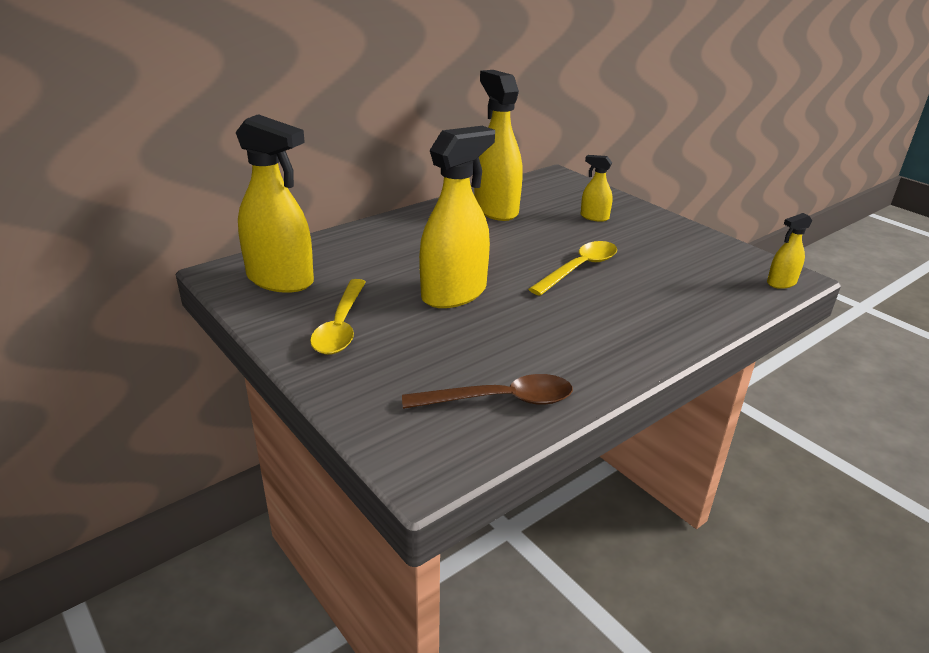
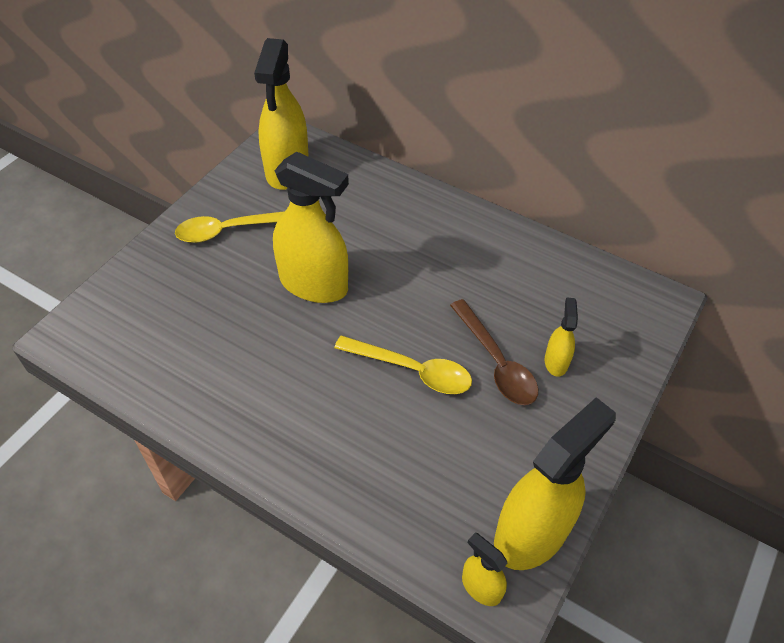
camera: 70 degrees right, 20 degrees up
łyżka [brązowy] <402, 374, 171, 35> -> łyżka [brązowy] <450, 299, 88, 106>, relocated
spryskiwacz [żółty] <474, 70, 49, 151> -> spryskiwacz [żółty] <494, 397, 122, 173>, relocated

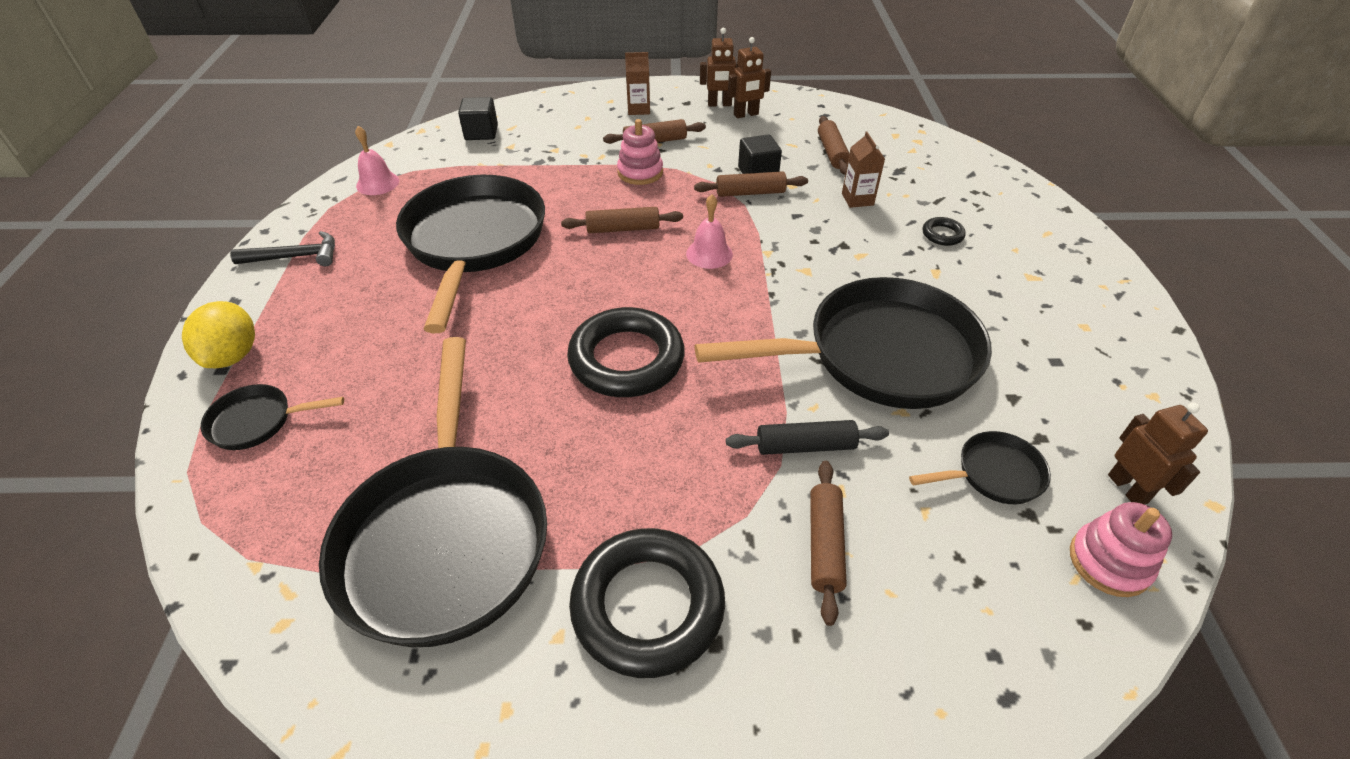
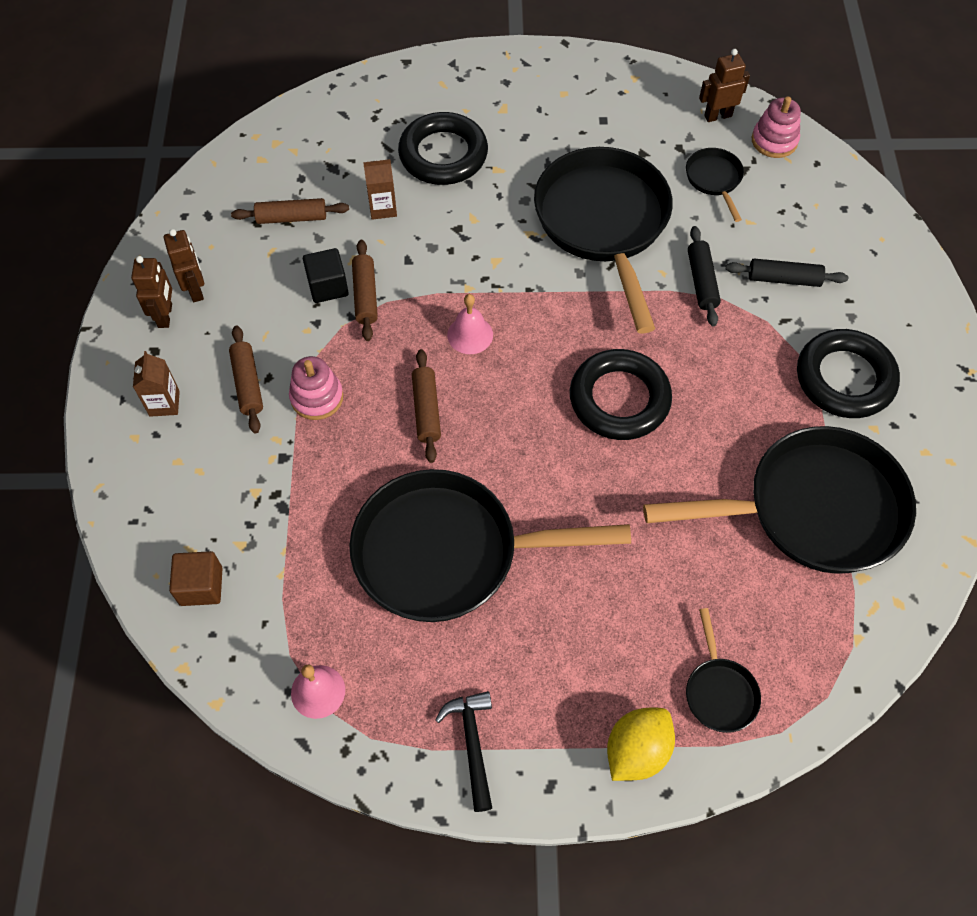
camera: 90 degrees left, 15 degrees up
sześcian [czarny] <458, 97, 40, 43> -> sześcian [brązowy] <169, 551, 54, 55>
pierścień [czarny] <923, 217, 43, 29> -> pierścień [czarny] <398, 112, 90, 73>, x2.33
cytryna [żółty] <182, 301, 73, 67> -> cytryna [żółty] <607, 708, 68, 73>, 45 degrees counterclockwise
wałek do ciasta [brązowy] <810, 461, 37, 165> -> wałek do ciasta [czarny] <725, 259, 123, 28>

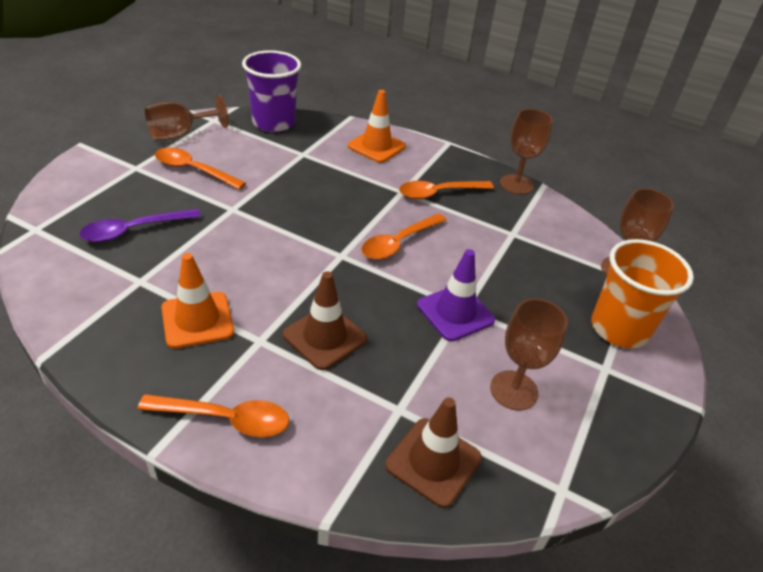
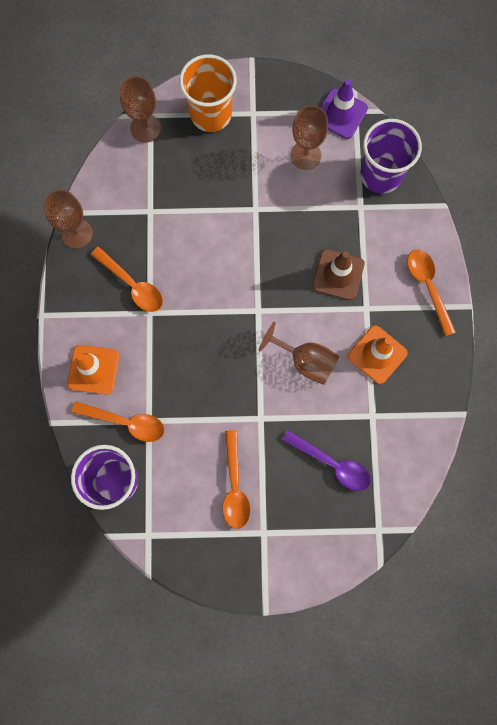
camera: 115 degrees left, 35 degrees up
łyżka [pomarańczowy] <361, 213, 85, 47> -> łyżka [pomarańczowy] <72, 401, 93, 41>, relocated
kielich [brązowy] <145, 95, 84, 46> -> kielich [brązowy] <259, 322, 80, 63>, relocated
pachołek [fioletowy] <417, 249, 78, 92> -> pachołek [fioletowy] <320, 79, 48, 60>, relocated
pachołek [brązowy] <385, 397, 97, 111> -> szklanka [fioletowy] <360, 119, 62, 75>

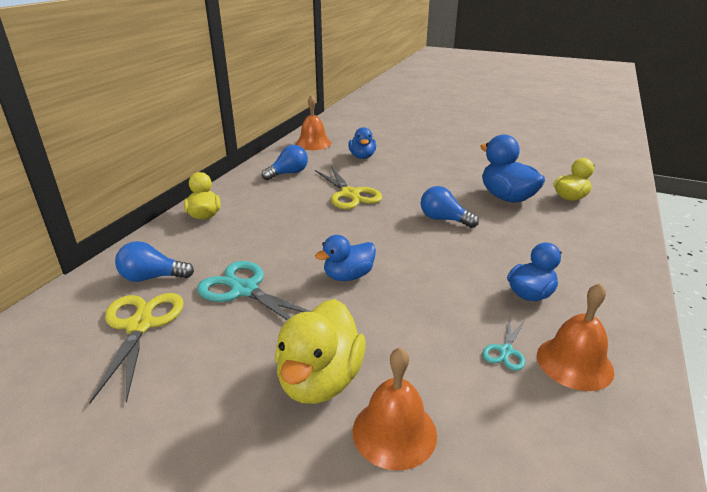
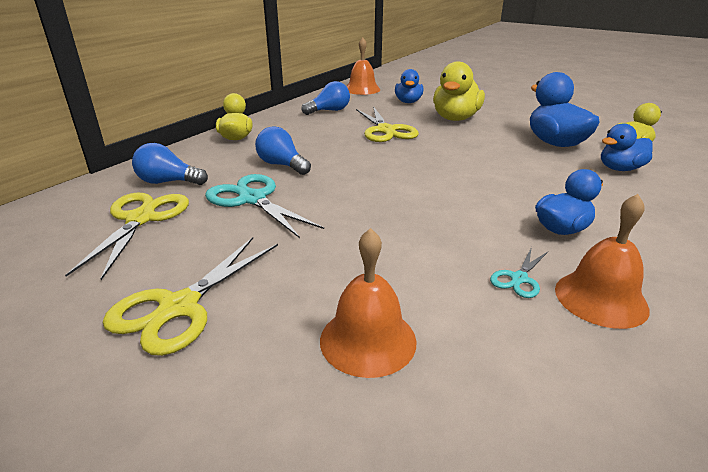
camera: 10 degrees right, 0 degrees up
none -> nożyczki [żółty] <103, 237, 175, 119>
żarówka [niebieski] <421, 186, 58, 42> -> żarówka [niebieski] <255, 126, 56, 49>, relocated
kaczka [żółty] <275, 299, 91, 105> -> kaczka [żółty] <433, 62, 52, 59>, relocated
kaczka [niebieski] <315, 235, 61, 46> -> kaczka [niebieski] <601, 123, 52, 48>, relocated

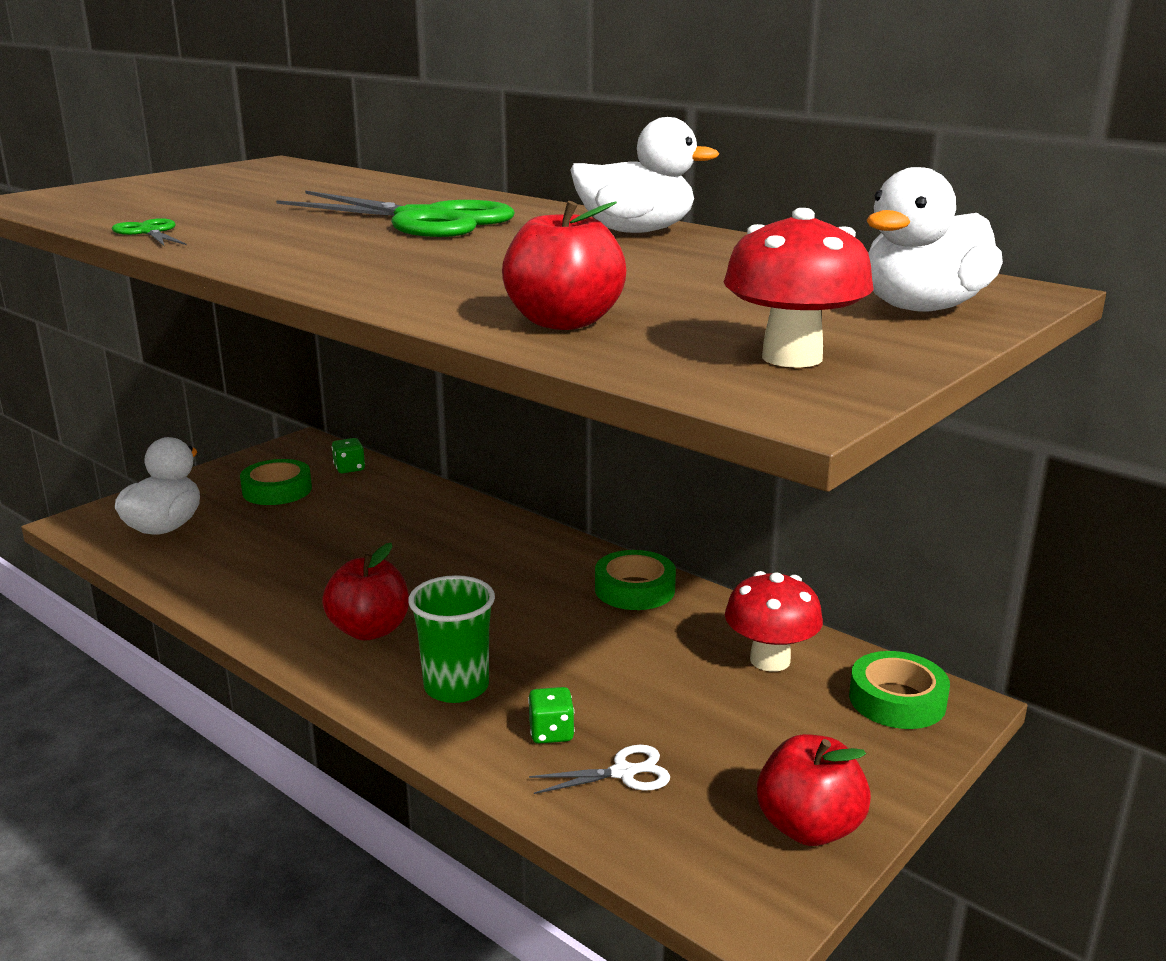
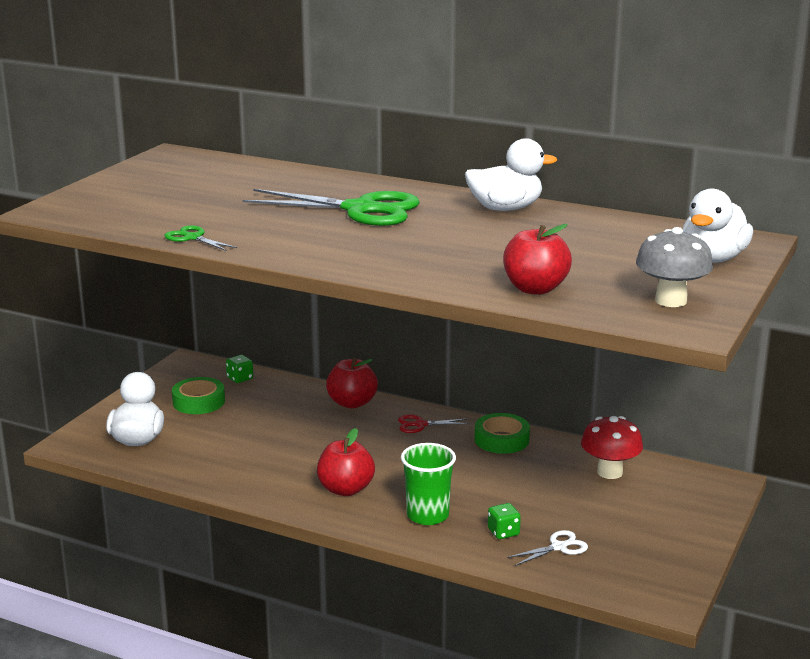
camera: 15 degrees left, 0 degrees up
jabłko [czerwony] <757, 734, 114, 112> -> jabłko [czerwony] <326, 357, 52, 52>, relocated
none -> nożyczki [czerwony] <398, 414, 72, 19>
grzyb [czerwony] <723, 208, 151, 160> -> grzyb [szary] <636, 227, 77, 80>
taśma klejąca [zielony] <849, 651, 101, 78> -> none

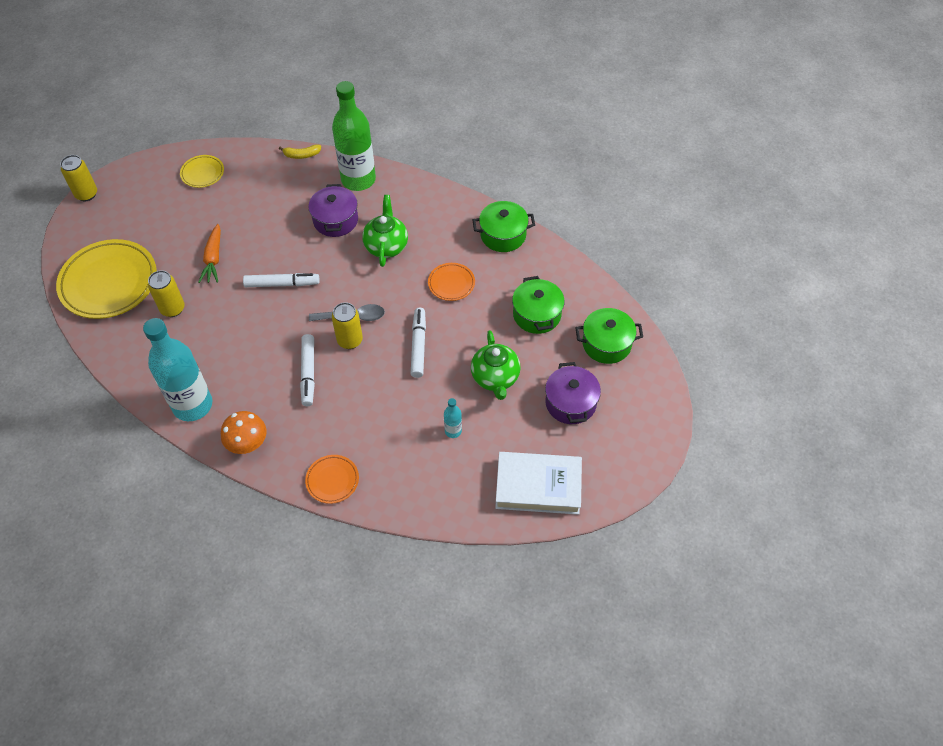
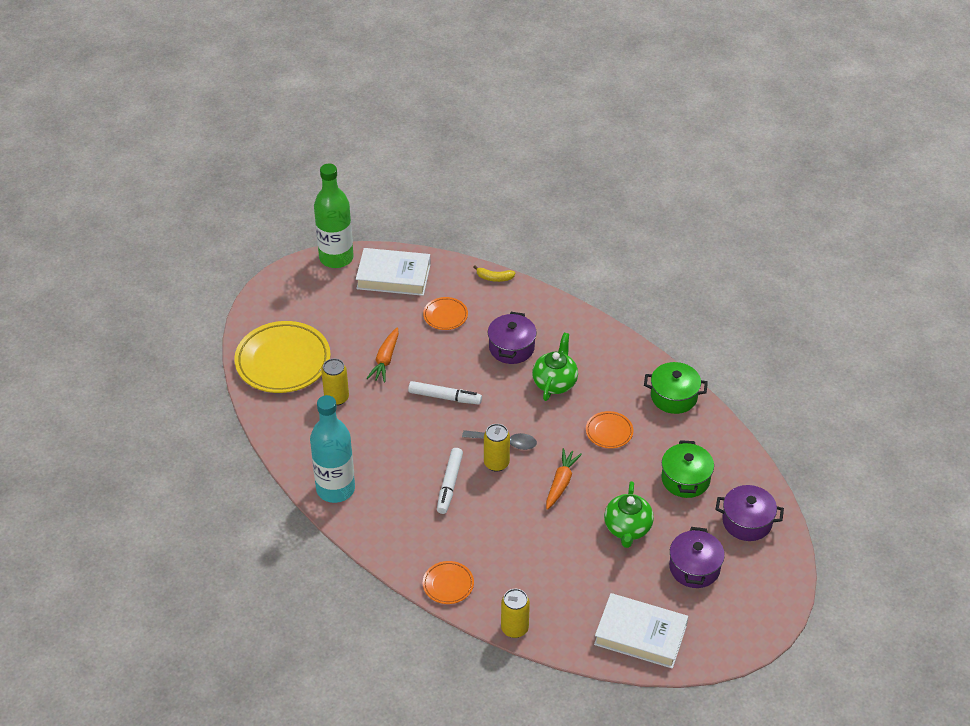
camera: 15 degrees right, 10 degrees down
butelka [zielony] <332, 81, 44, 110> -> butelka [zielony] <314, 164, 40, 104>, relocated
talerz [żółty] <180, 155, 44, 33> -> książka [biały] <356, 248, 75, 48>
none -> talerz [pomarańczowy] <423, 297, 45, 33>
puszka [żółty] <60, 155, 37, 46> -> puszka [żółty] <501, 589, 29, 49>, relocated
flamaster [biały] <411, 308, 15, 70> -> marchewka [pomarańczowy] <546, 448, 36, 62>
garnek [zielony] <575, 308, 68, 56> -> garnek [fioletowy] <716, 485, 68, 56>
grzyb [pomarańczowy] <221, 411, 46, 43> -> none
butelka [turkusowy] <444, 398, 18, 40> -> none

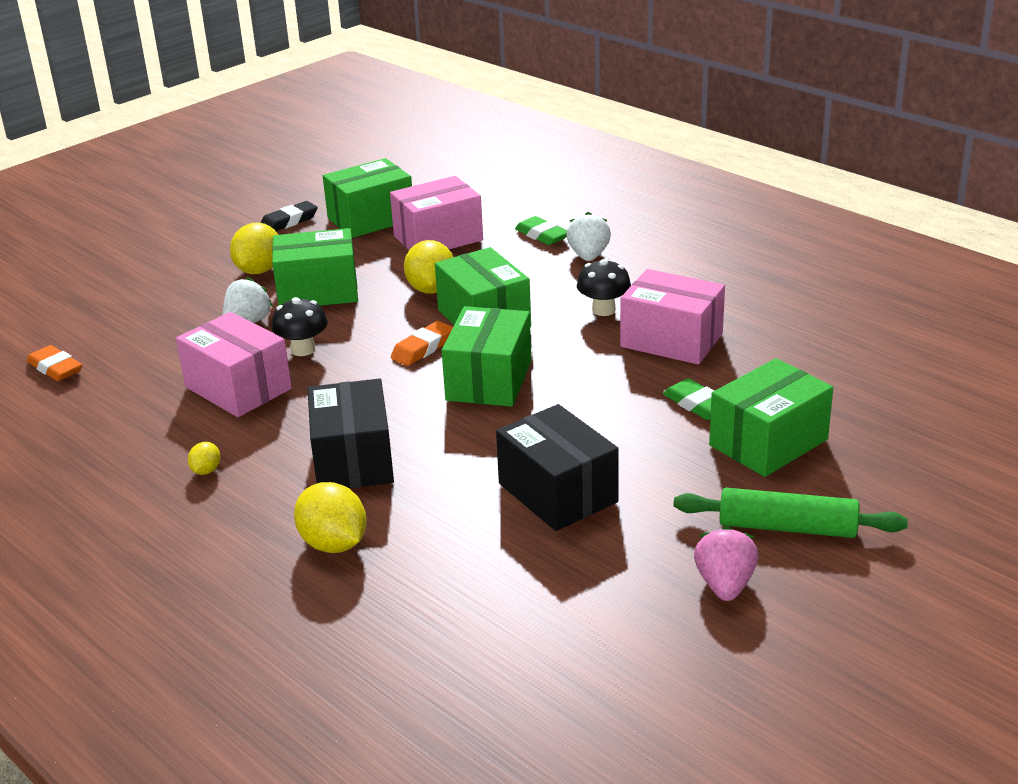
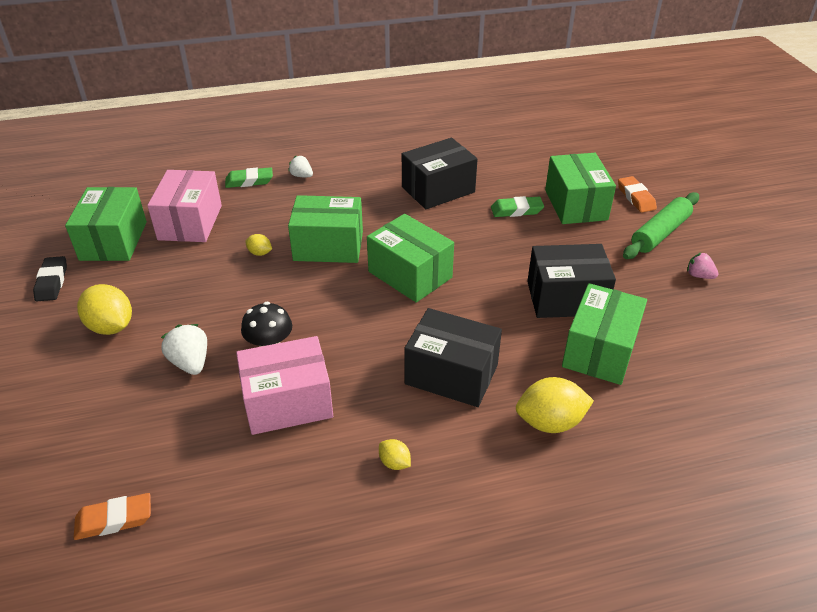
camera: 60 degrees left, 10 degrees up
cytryna [żółty] <404, 240, 49, 54> -> cytryna [żółty] <245, 234, 27, 22>, x0.50
truskawka [biały] <567, 212, 44, 49> -> truskawka [biały] <288, 156, 25, 21>, x0.65
pudełko [różowy] <620, 269, 105, 96> -> pudełko [czarny] <402, 138, 76, 71>
pudełko [zielony] <272, 228, 86, 78> -> pudełko [zielony] <562, 283, 85, 102>, relocated
gumka do mazania [pomarańczowy] <391, 321, 62, 45> -> gumka do mazania [pomarańczowy] <618, 176, 39, 36>, relocated
truskawka [różowy] <694, 526, 65, 75> -> truskawka [różowy] <687, 252, 31, 27>, x0.65
grzyb [czarny] <577, 259, 54, 57> -> none

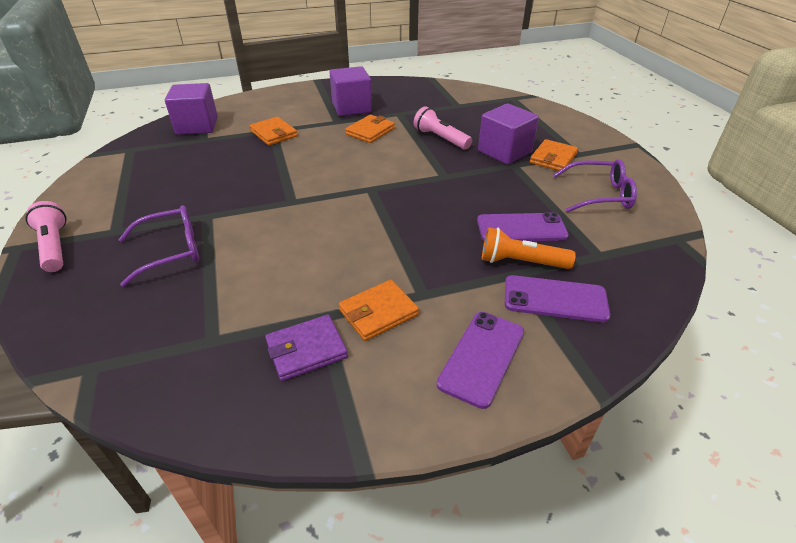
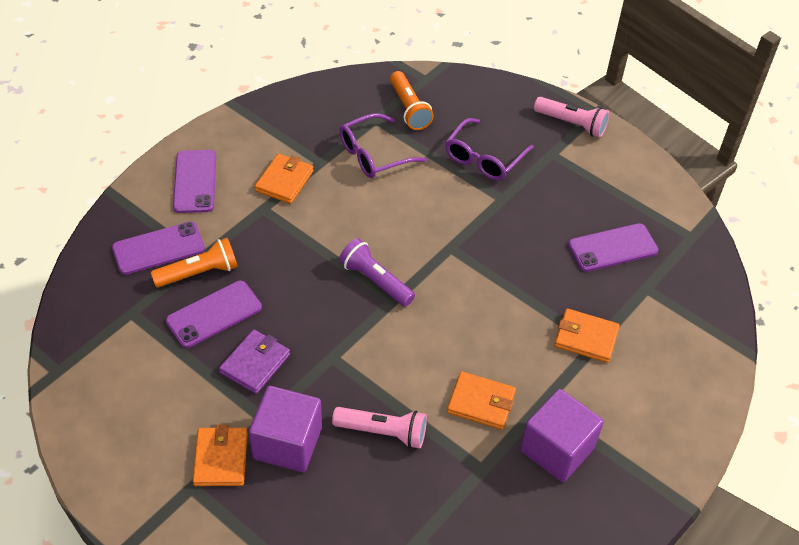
camera: 145 degrees right, 10 degrees up
portfel [fioletowy] <265, 315, 83, 66> -> portfel [fioletowy] <219, 329, 71, 65>, relocated
okulary [fioletowy] <553, 159, 84, 53> -> okulary [fioletowy] <339, 113, 88, 65>, relocated
none -> latarka [fioletowy] <339, 238, 76, 69>
none -> latarka [pomarańczowy] <390, 71, 44, 59>
portfel [pomarańczowy] <345, 115, 50, 28> -> portfel [pomarańczowy] <447, 371, 69, 59>, 75 degrees counterclockwise
none -> telefon [fioletowy] <568, 223, 90, 49>
sześcian [fioletowy] <165, 83, 53, 52> -> none

